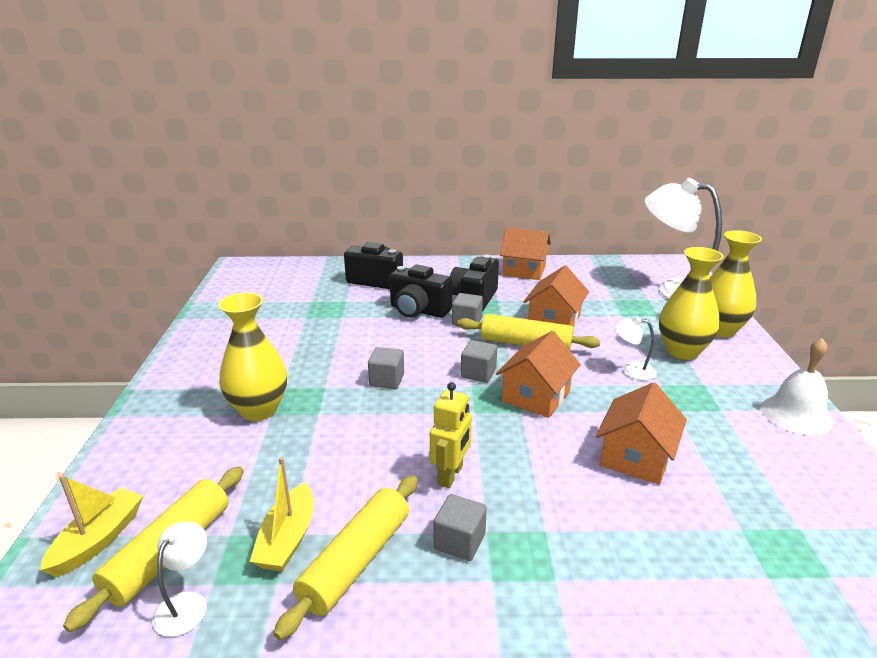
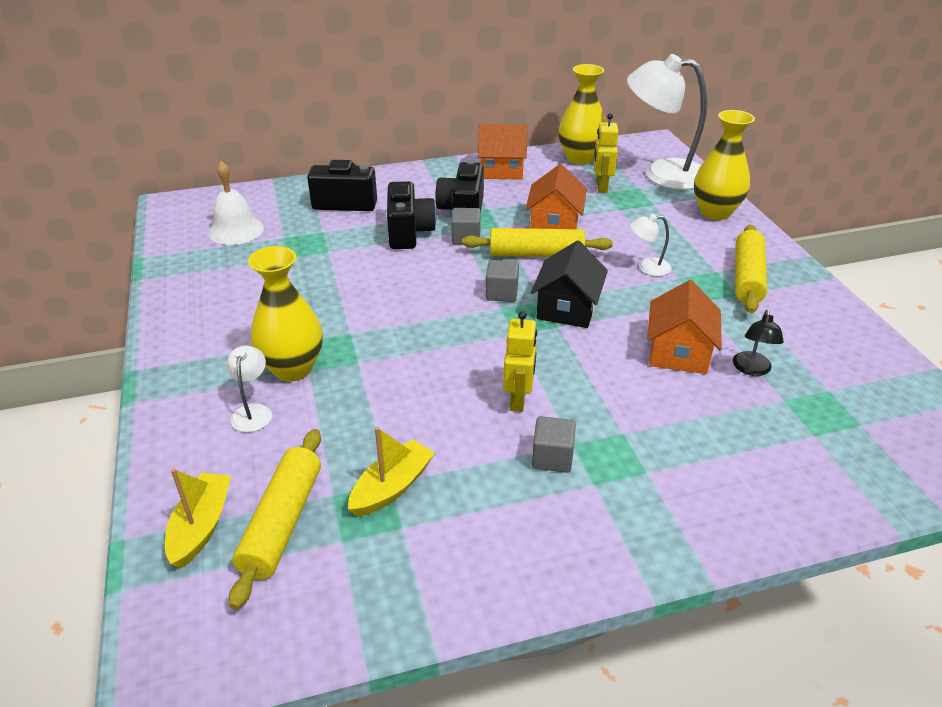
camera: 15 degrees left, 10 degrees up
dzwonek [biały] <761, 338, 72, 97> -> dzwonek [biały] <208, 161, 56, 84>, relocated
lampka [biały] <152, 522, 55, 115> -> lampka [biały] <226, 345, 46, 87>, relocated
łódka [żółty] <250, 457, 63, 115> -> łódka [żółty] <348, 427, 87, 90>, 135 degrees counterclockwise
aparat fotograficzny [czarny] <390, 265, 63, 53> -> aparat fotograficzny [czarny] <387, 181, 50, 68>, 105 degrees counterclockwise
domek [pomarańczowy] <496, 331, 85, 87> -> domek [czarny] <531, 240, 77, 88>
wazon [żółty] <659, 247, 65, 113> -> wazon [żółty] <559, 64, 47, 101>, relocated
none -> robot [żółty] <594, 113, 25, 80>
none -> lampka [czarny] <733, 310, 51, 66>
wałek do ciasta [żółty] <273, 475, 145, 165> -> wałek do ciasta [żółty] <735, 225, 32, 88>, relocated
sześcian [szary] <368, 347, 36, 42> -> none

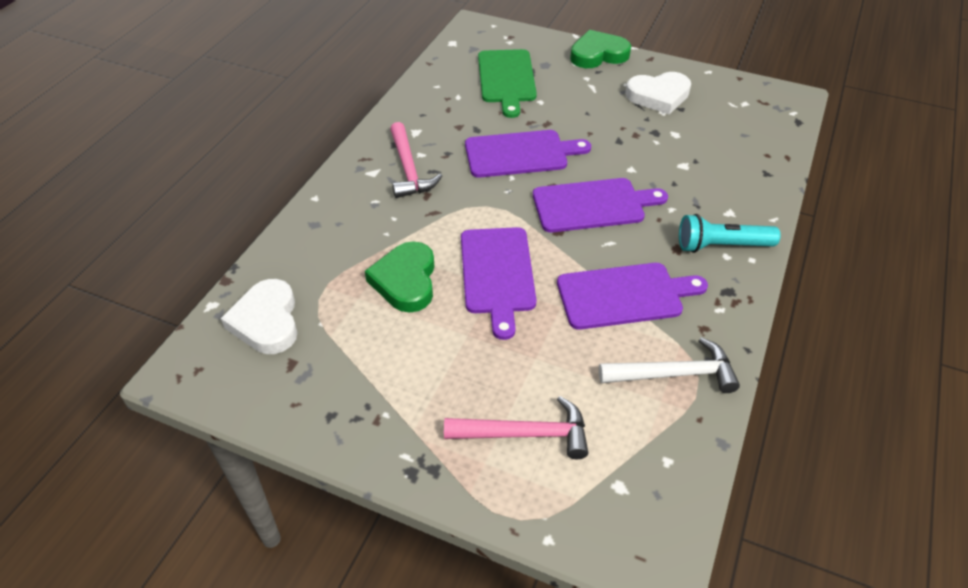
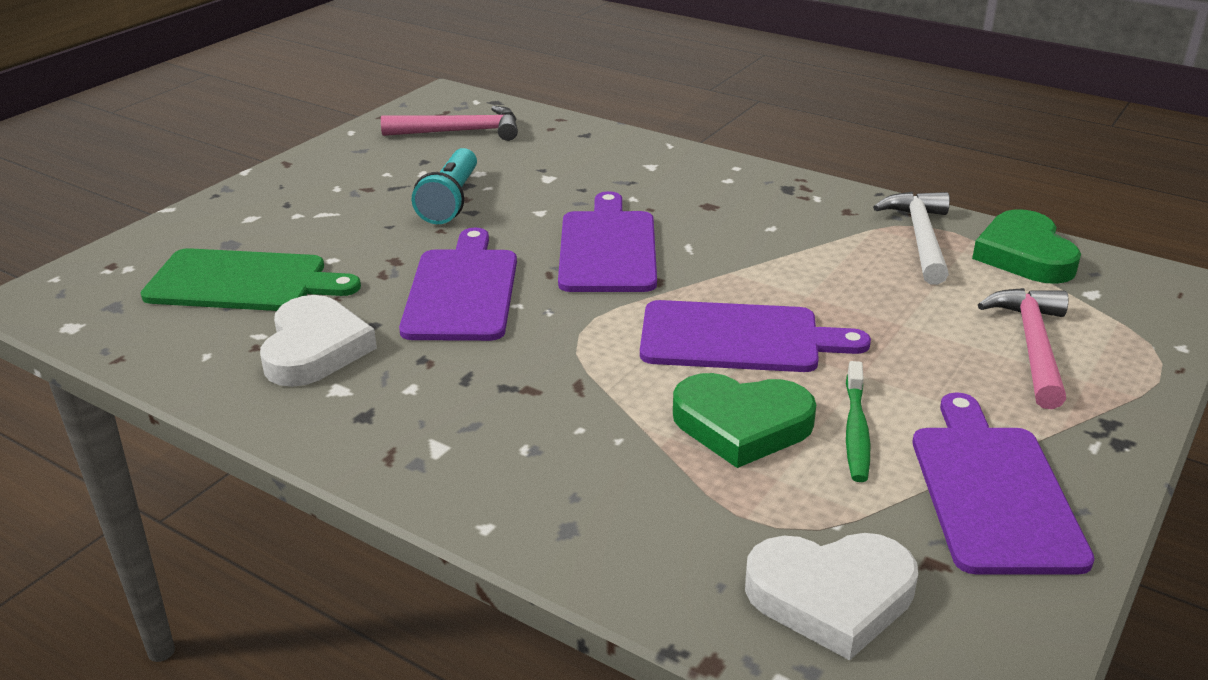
camera: 80 degrees left, 15 degrees down
serce [biały] <625, 72, 66, 42> -> serce [biały] <260, 295, 117, 92>, relocated
młotek [różowy] <390, 122, 52, 76> -> młotek [różowy] <381, 106, 137, 35>, relocated
latarka [turkusowy] <679, 214, 102, 39> -> latarka [turkusowy] <412, 148, 65, 76>, relocated
none -> szczoteczka do zębów [zielony] <846, 361, 24, 121>
deska do krojenia [fioletowy] <557, 263, 151, 67> -> deska do krojenia [fioletowy] <913, 393, 182, 181>, relocated
serce [zielony] <570, 30, 61, 38> -> serce [zielony] <972, 209, 109, 75>, relocated

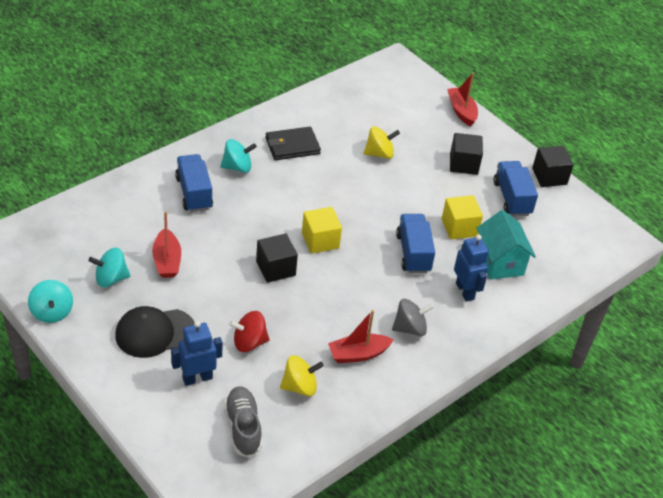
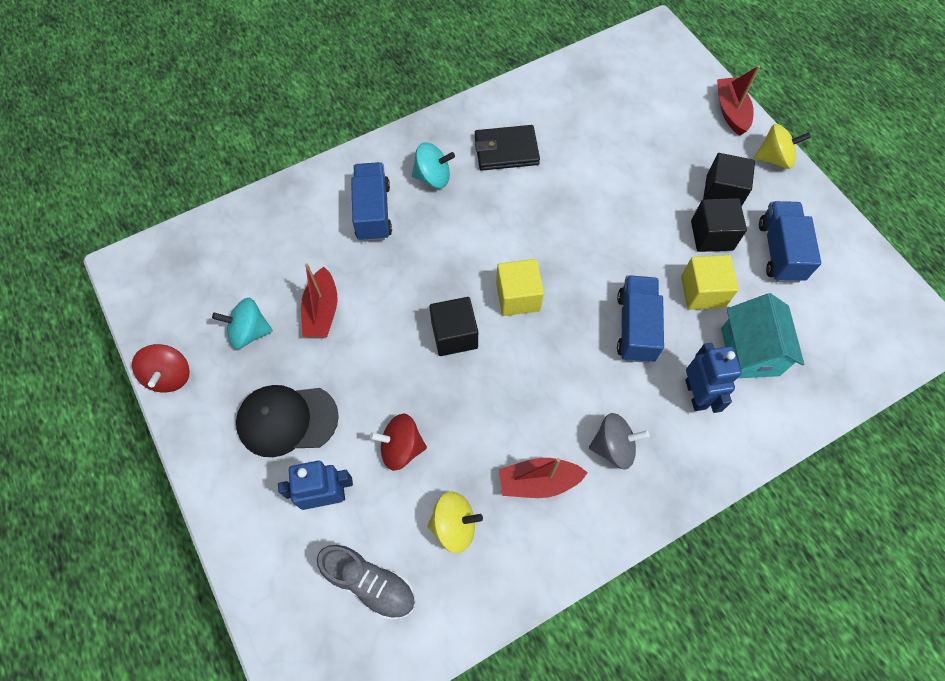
camera: 15 degrees right, 20 degrees up
bączek [turkusowy] <28, 280, 45, 43> -> bączek [czerwony] <132, 344, 58, 49>
but [szary] <224, 386, 38, 72> -> but [szary] <317, 545, 98, 75>, 120 degrees clockwise
sześcian [czarny] <532, 146, 42, 41> -> sześcian [czarny] <691, 198, 56, 54>, relocated
bączek [żółty] <364, 126, 36, 33> -> bączek [żółty] <754, 124, 57, 45>, relocated

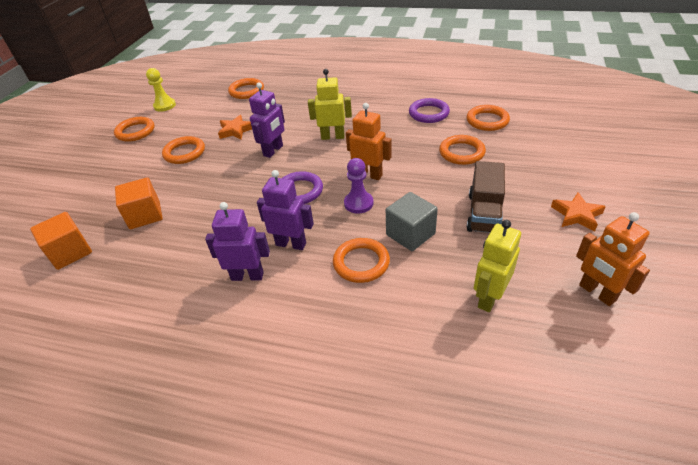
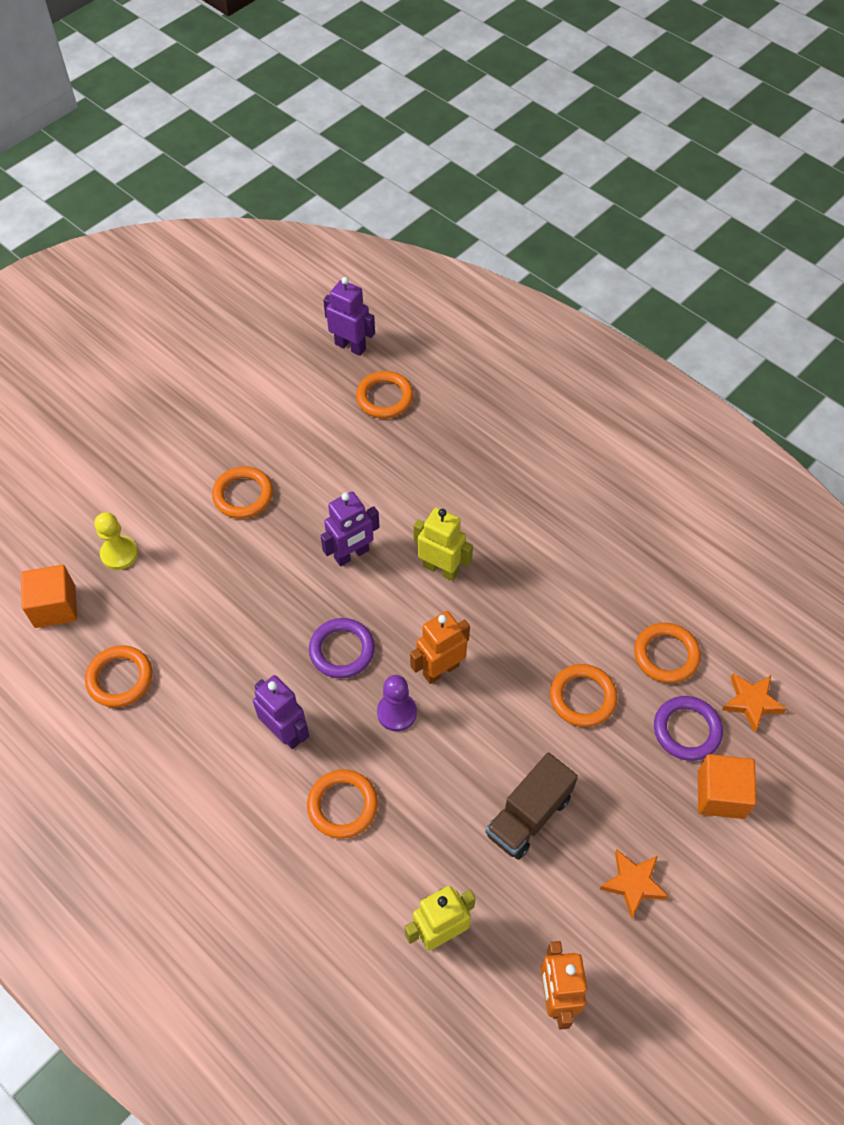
camera: 25 degrees right, 15 degrees up
pierścień [pomarańczowy] <114, 117, 41, 25> -> pierścień [pomarańczowy] <85, 645, 67, 62>, relocated
pionek [żółty] <146, 68, 30, 44> -> pionek [żółty] <94, 512, 44, 58>, relocated
robot [fioletowy] <205, 202, 65, 79> -> robot [fioletowy] <323, 277, 52, 79>, relocated
robot [pomarańczowy] <346, 103, 46, 77> -> robot [pomarańczowy] <410, 611, 60, 73>, 90 degrees counterclockwise
pierścień [fioletowy] <409, 98, 41, 25> -> pierścień [fioletowy] <654, 696, 69, 65>, relocated
sześcian [pomarańczowy] <115, 177, 48, 52> -> sześcian [pomarańczowy] <698, 754, 59, 65>, relocated
gwiazda [pomarańczowy] <218, 115, 34, 25> -> gwiazda [pomarańczowy] <722, 673, 65, 60>, relocated
sześcian [szary] <386, 192, 52, 59> -> none

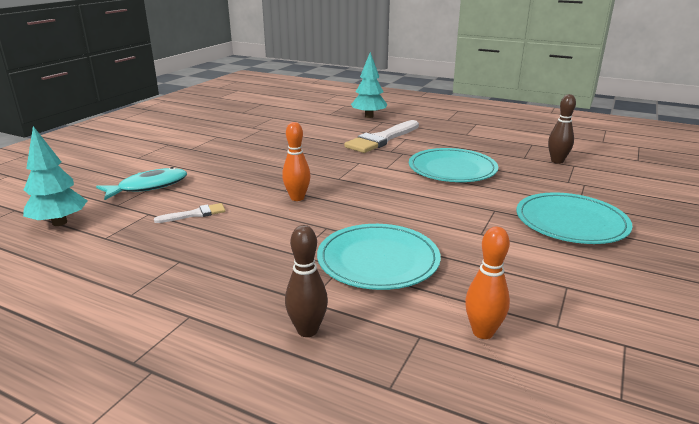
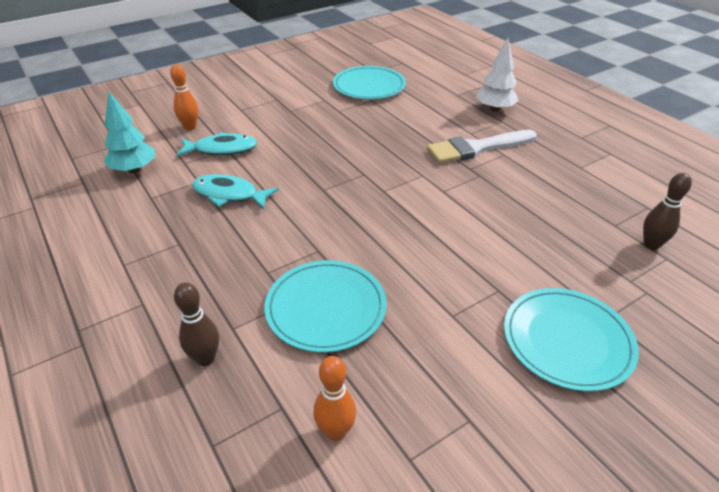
camera: 30 degrees right, 15 degrees up
kręgiel [pomarańczowy] <282, 122, 29, 79> -> kręgiel [pomarańczowy] <170, 64, 28, 66>, relocated
pędzel [biały] <154, 203, 71, 20> -> ryba [turkusowy] <192, 174, 87, 35>
talerz [turkusowy] <409, 148, 89, 34> -> talerz [turkusowy] <333, 66, 73, 33>, relocated
drzewko [turkusowy] <351, 52, 37, 66> -> drzewko [biały] <476, 38, 43, 74>

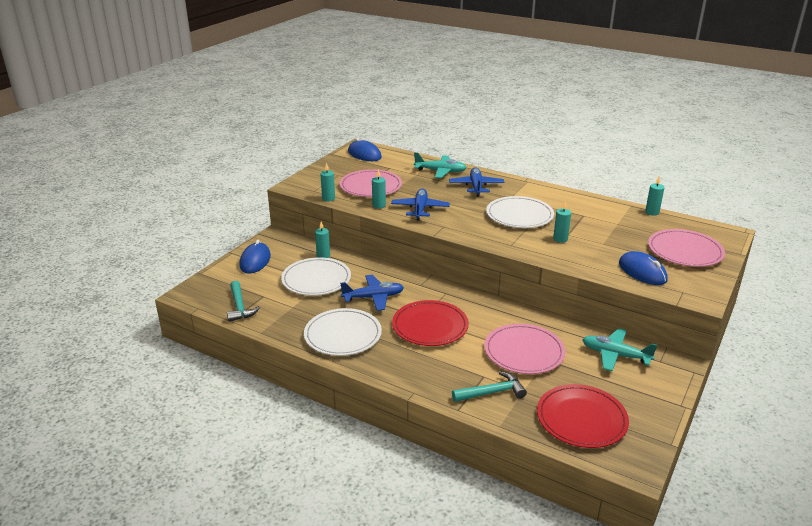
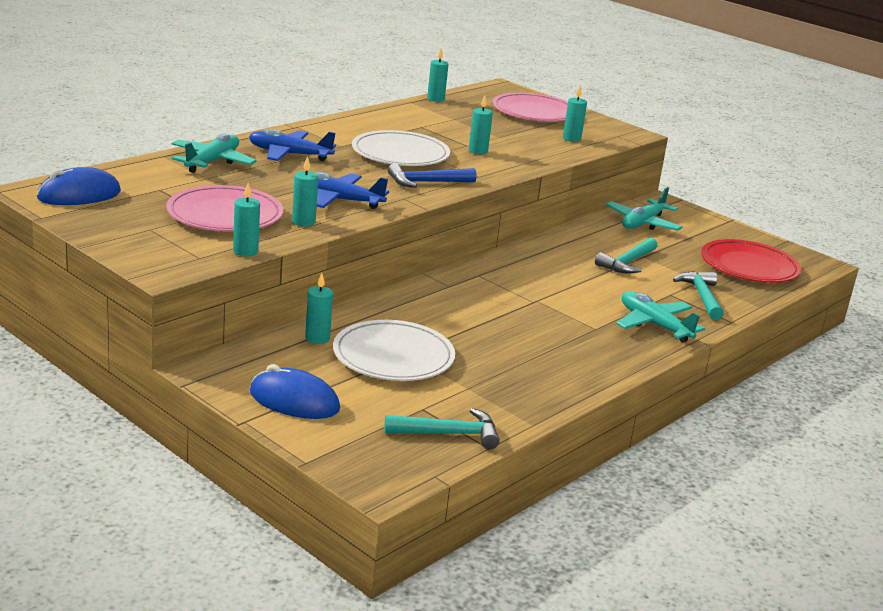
camera: 80 degrees left, 5 degrees down
none -> młotek [niebieski] <388, 163, 89, 25>
myszka [niebieski] <619, 251, 49, 34> -> świeca [turkusowy] <563, 85, 24, 57>
talerz [różowy] <485, 324, 81, 50> -> młotek [turkusowy] <595, 238, 62, 36>
none -> samolot [turkusowy] <616, 291, 89, 51>
talerz [biały] <304, 308, 78, 48> -> none
samolot [niebieski] <340, 275, 64, 36> -> none
talerz [czerwony] <392, 300, 77, 46> -> none

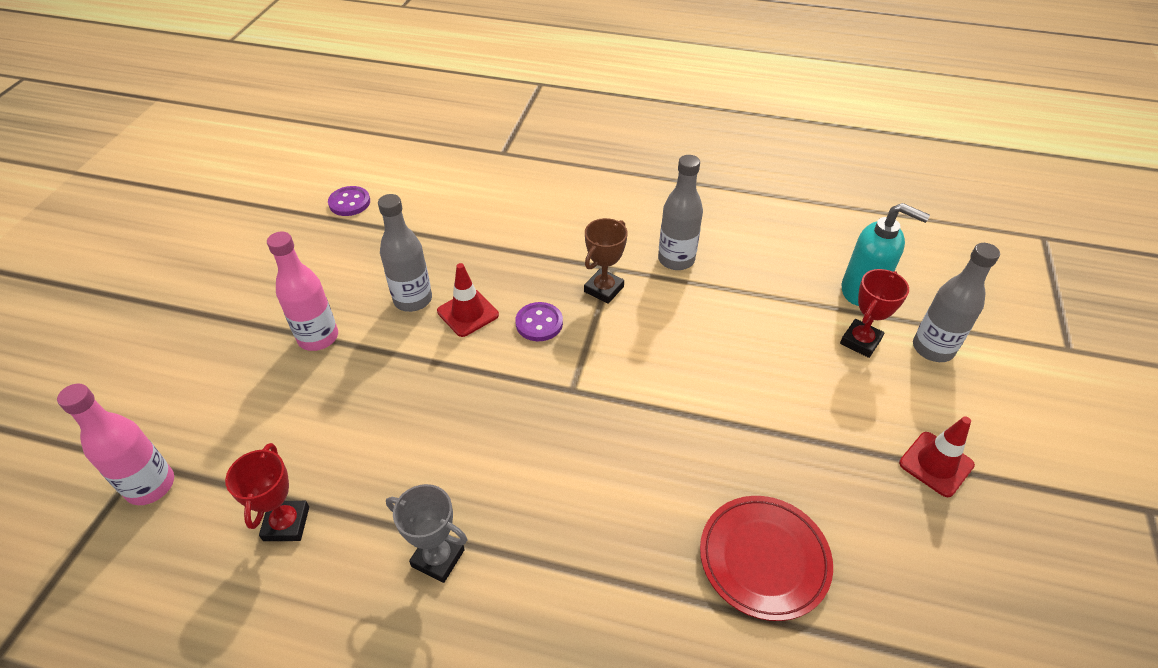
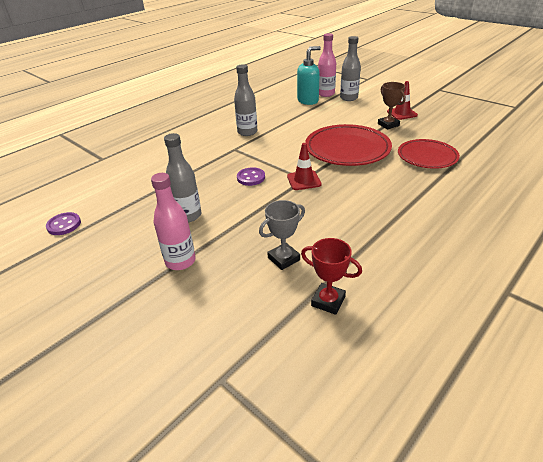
camera: 60 degrees left, 10 degrees down
puchar [szary] <386, 484, 81, 99> -> puchar [szary] <259, 200, 46, 70>, relocated
pachołek [czerwony] <437, 263, 62, 74> -> pachołek [czerwony] <287, 143, 35, 47>, relocated
none -> talerz [czerwony] <305, 124, 87, 42>
butelka [różowy] <57, 384, 117, 121> -> butelka [różowy] <318, 33, 18, 64>, relocated
puchar [brązowy] <584, 218, 43, 86> -> puchar [brązowy] <378, 82, 28, 48>, relocated
puchar [czerwony] <840, 269, 69, 89> -> none

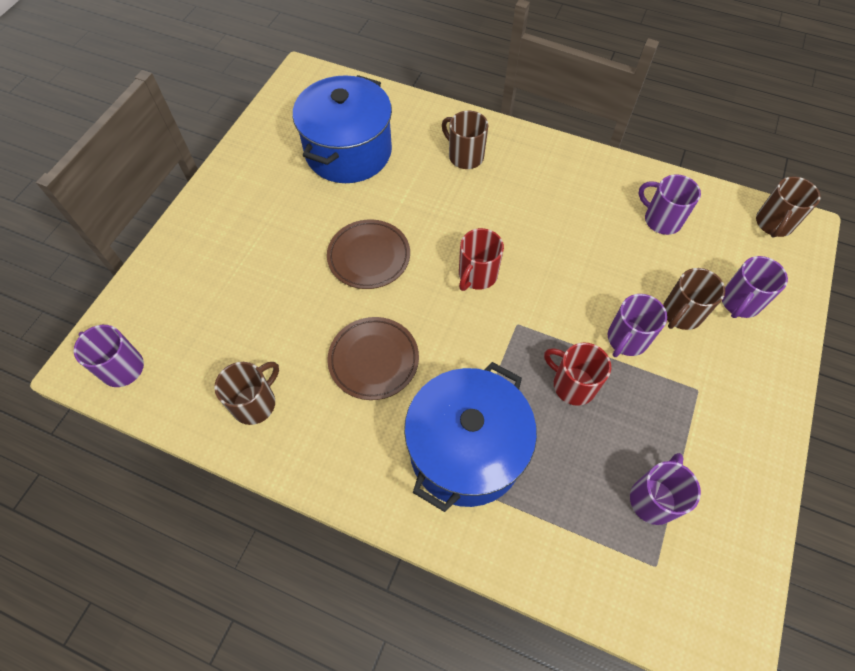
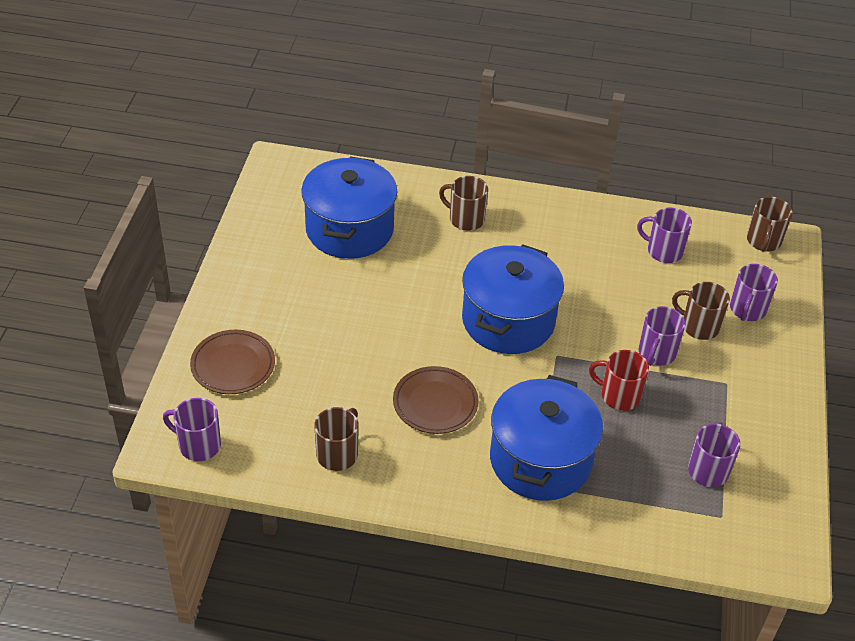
camera: 15 degrees left, 15 degrees down
talerz [brązowy] <327, 219, 83, 70> -> talerz [brązowy] <190, 330, 85, 64>, relocated
kubek [czerwony] <459, 228, 45, 63> -> garnek [niebieski] <462, 244, 102, 110>
kubek [brązowy] <663, 268, 62, 62> -> kubek [brązowy] <672, 282, 58, 58>, 90 degrees clockwise

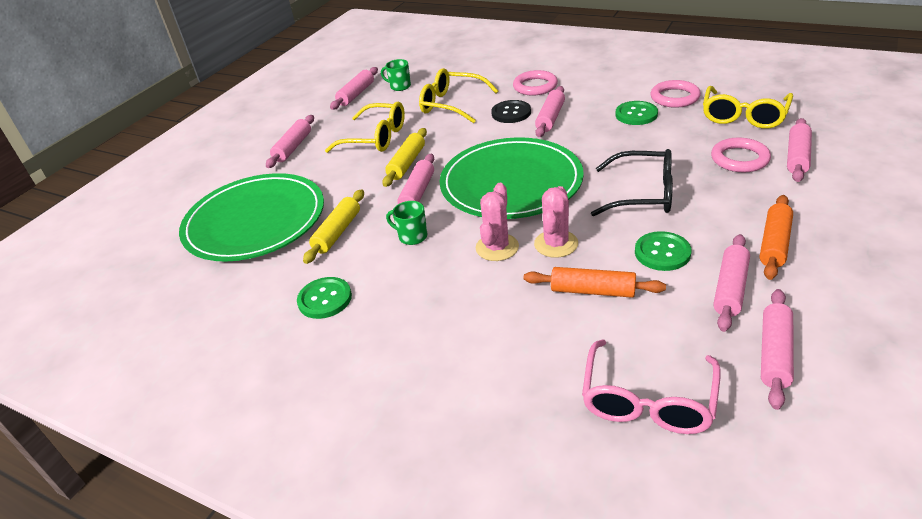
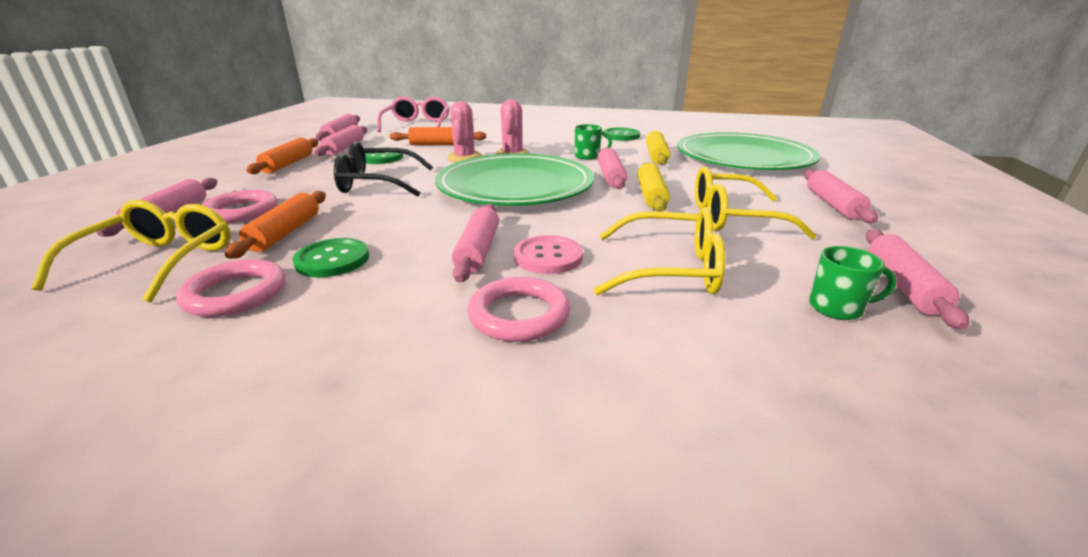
camera: 160 degrees right, 10 degrees down
none -> wałek do ciasta [pomarańczowy] <225, 191, 101, 68>
guzik [czarny] <491, 100, 40, 23> -> guzik [różowy] <514, 235, 69, 39>

